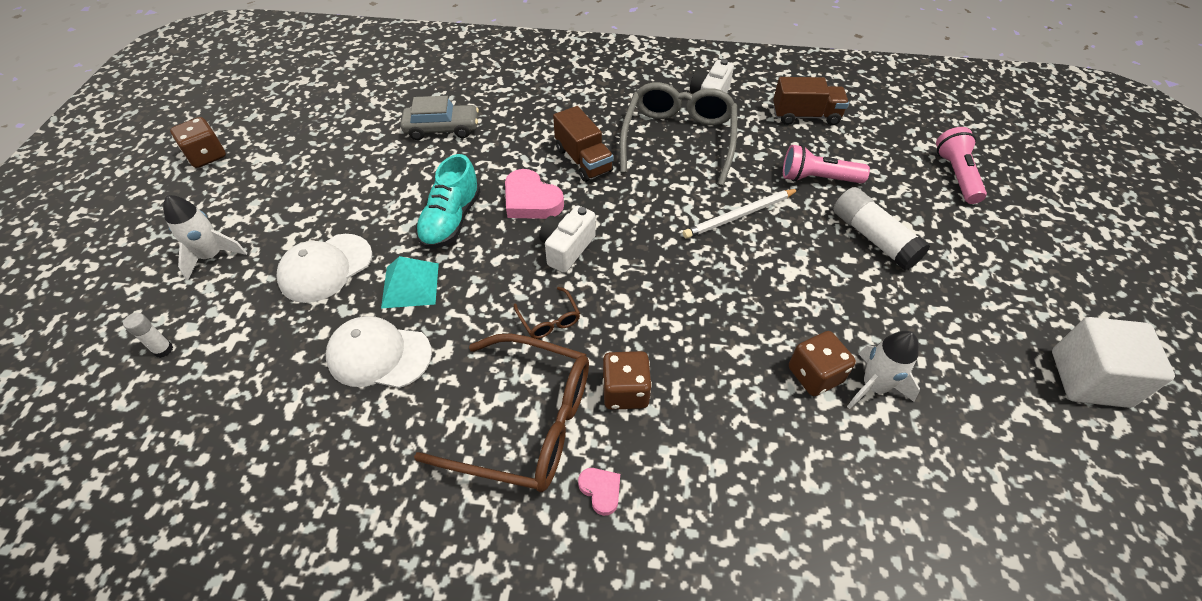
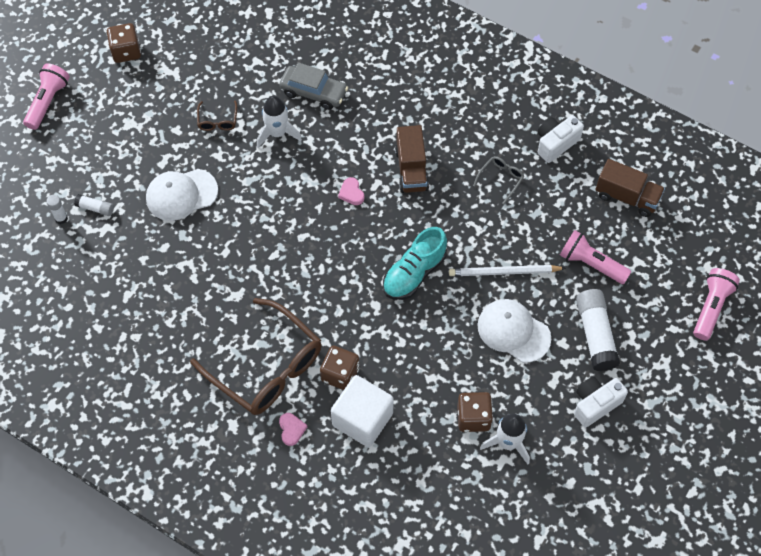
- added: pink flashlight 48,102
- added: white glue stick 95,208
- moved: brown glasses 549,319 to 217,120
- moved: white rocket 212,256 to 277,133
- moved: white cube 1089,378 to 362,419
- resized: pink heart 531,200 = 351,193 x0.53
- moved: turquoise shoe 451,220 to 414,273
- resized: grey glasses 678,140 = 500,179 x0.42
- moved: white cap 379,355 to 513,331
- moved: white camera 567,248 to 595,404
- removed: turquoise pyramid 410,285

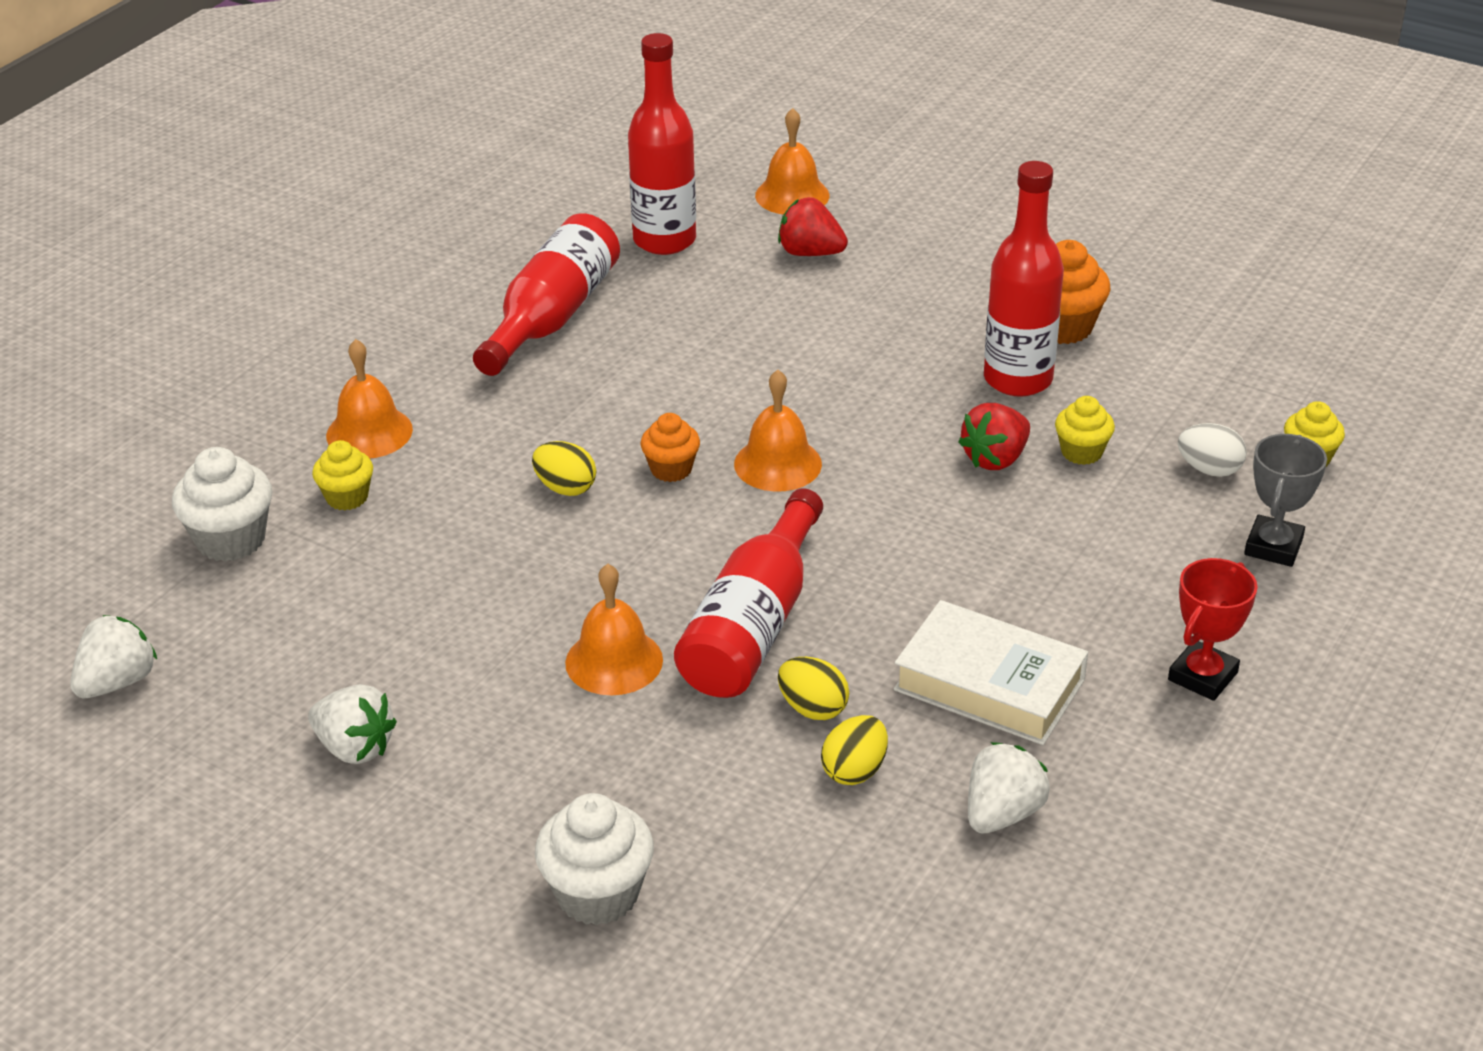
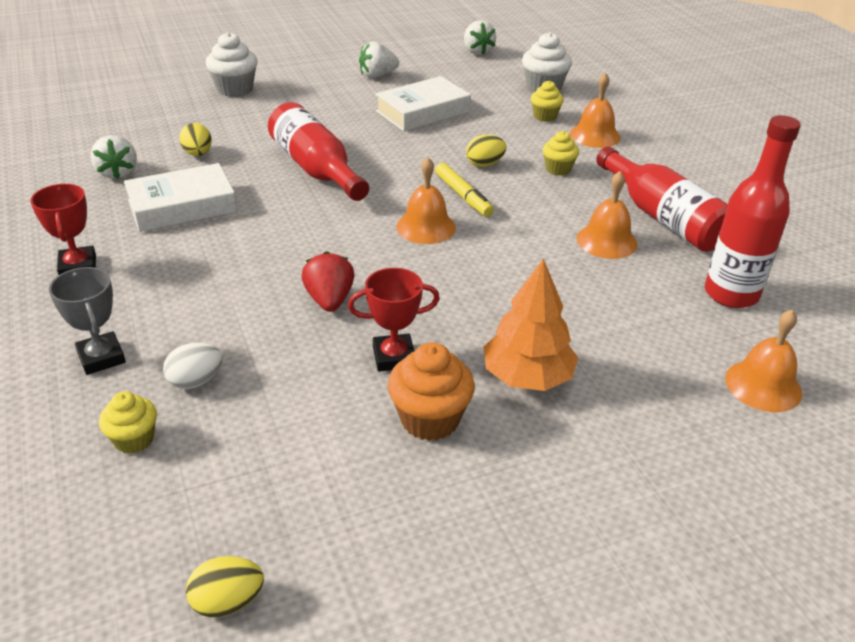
- moved: yellow egg 813,708 to 228,602
- replaced: red bottle 1018,379 to red trophy 394,357
- added: white book 422,111
- replaced: orange cupcake 671,469 to yellow marker 463,195
- added: orange tree 527,377
- moved: yellow cupcake 1081,452 to 558,169
- moved: orange bell 614,661 to 606,241
- removed: red strawberry 810,253

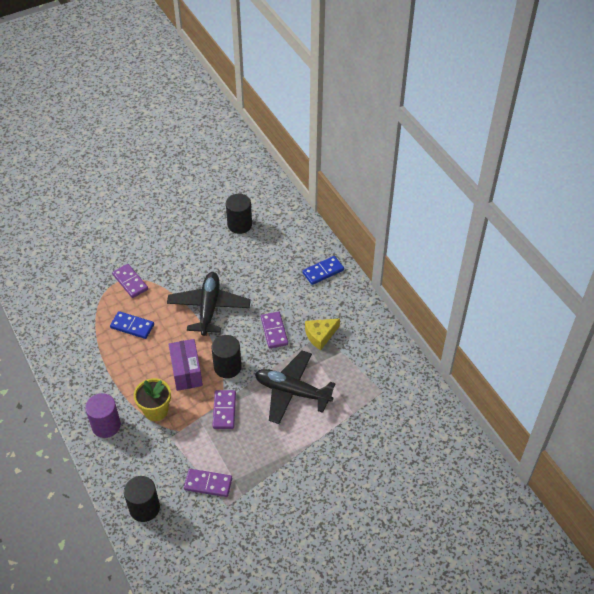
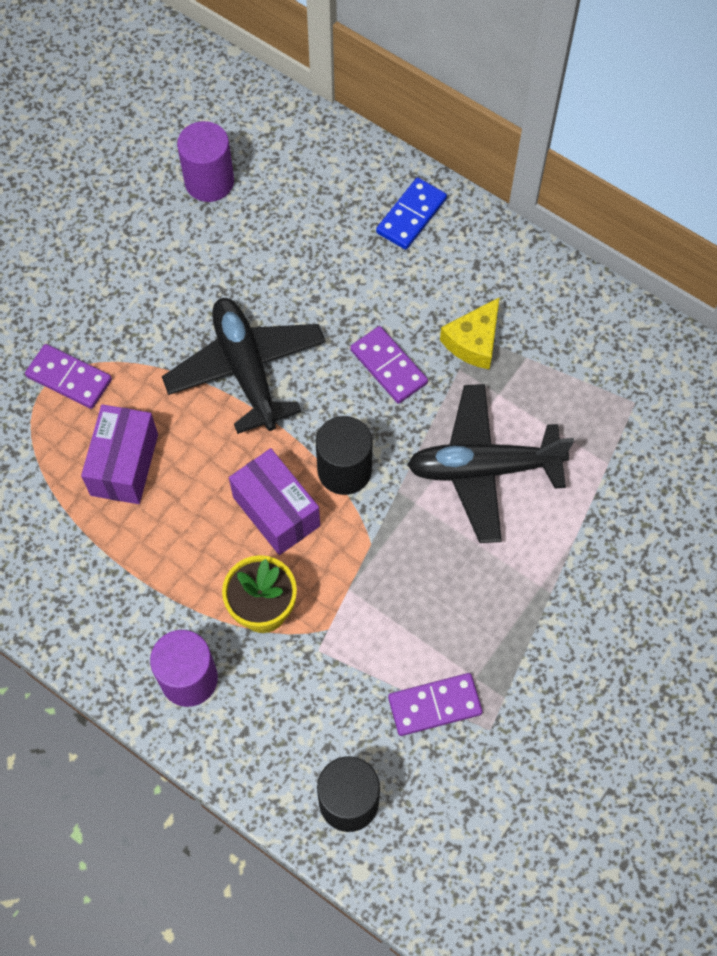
- replaced: blue domino 132,326 to purple box 124,465
- recoloured: black cylinder 239,225 to purple cylinder 209,181
- removed: purple domino 224,410

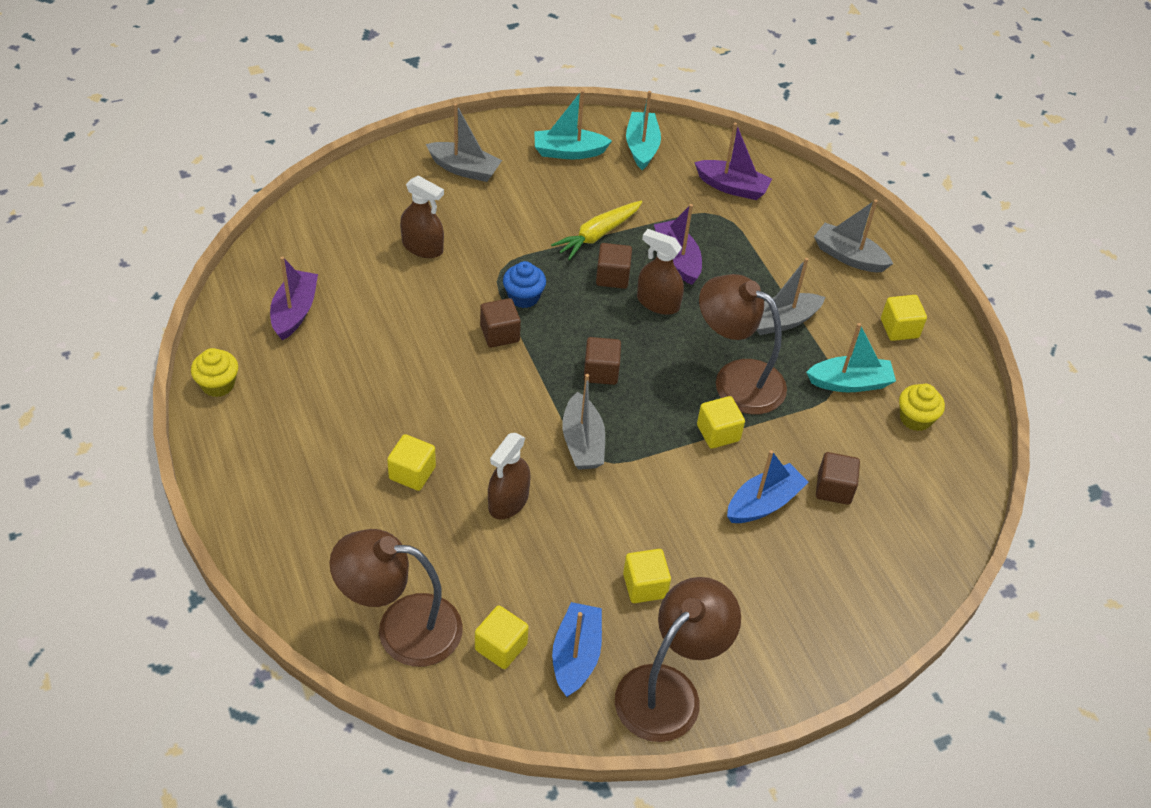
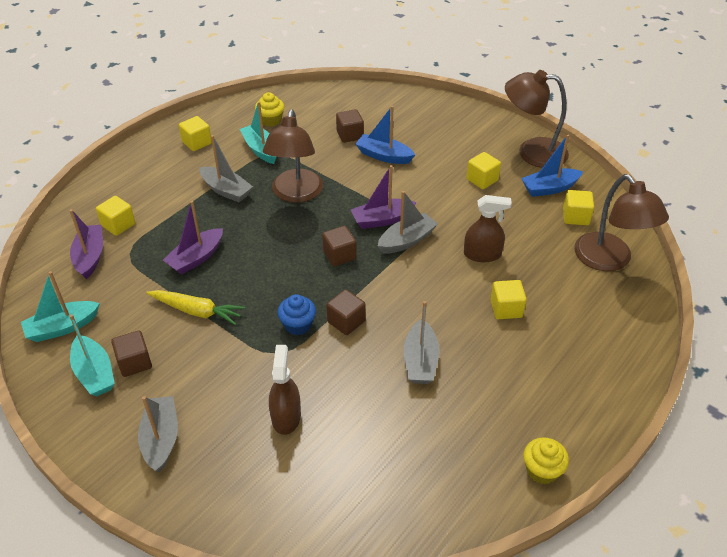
- moved: yellow cube 718,433 to 118,225
- moved: brown cube 612,277 to 134,363
- moved: purple boat 295,312 to 382,220
- moved: grey boat 848,256 to 420,361
- removed: brown spray bottle 658,303

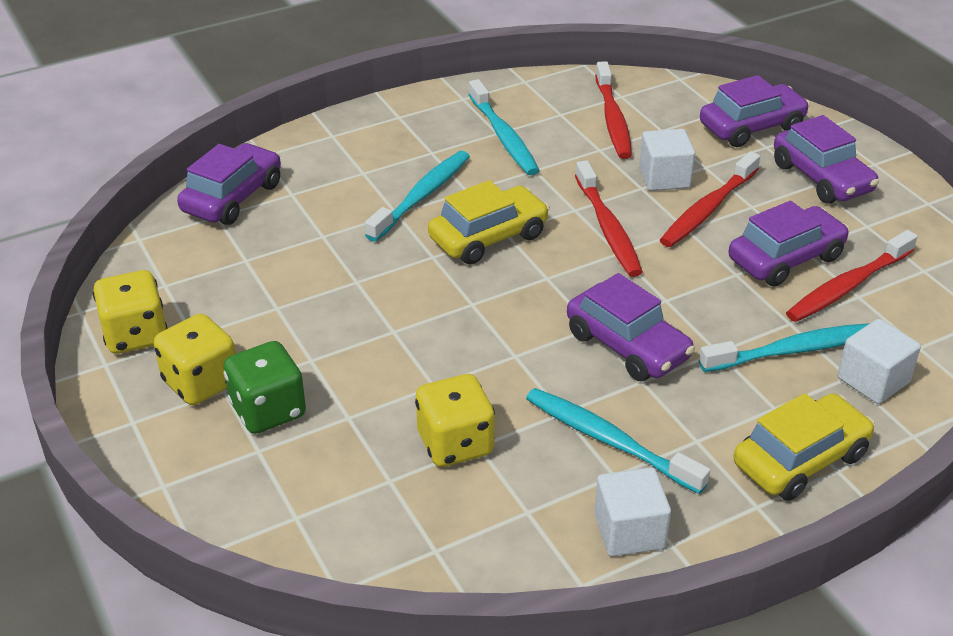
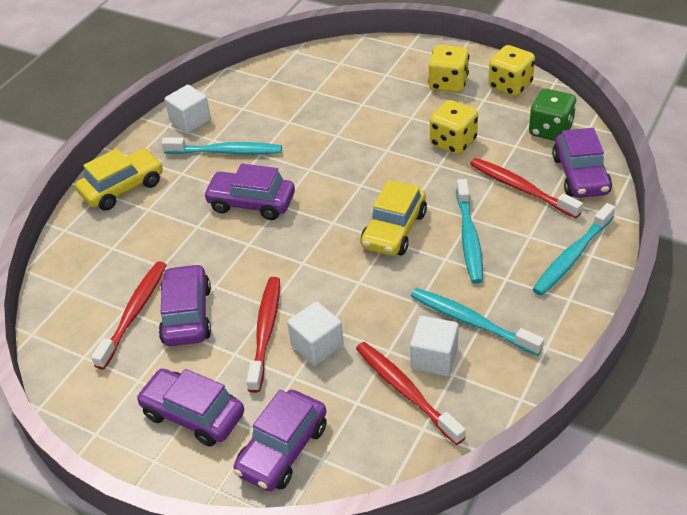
- turned: yellow car 800,459 = 123,188 150 degrees counterclockwise
- turned: purple car 785,258 = 187,315 150 degrees clockwise
- moved: white cube 873,380 to 434,358
- moved: yellow dice 455,444 to 453,142
- moved: red toothbrush 608,228 to 521,188
- moved: green dice 268,410 to 550,130
- moved: turquoise toothbrush 794,350 to 572,256

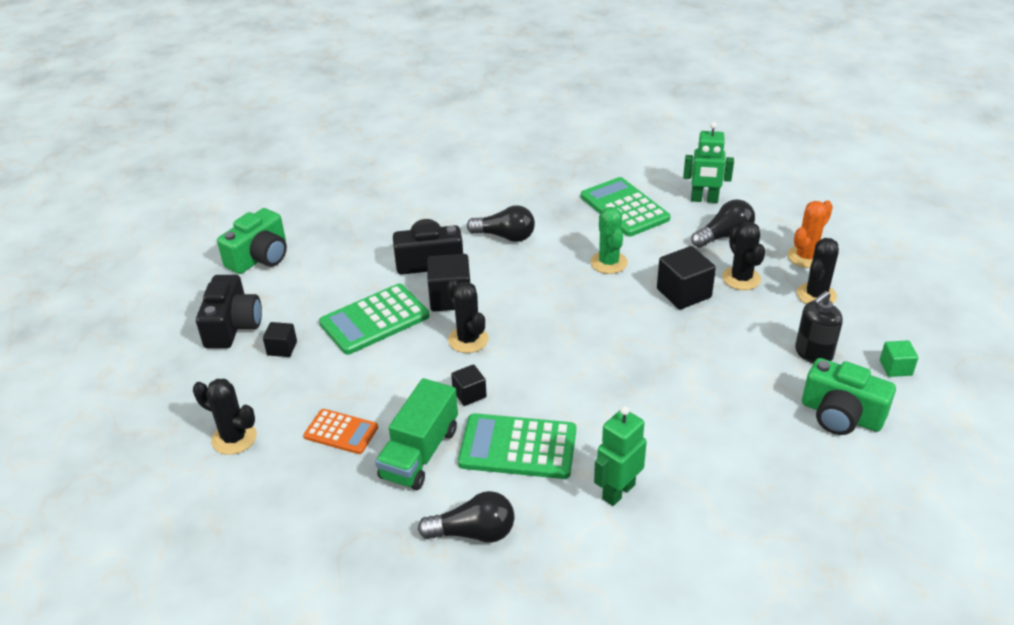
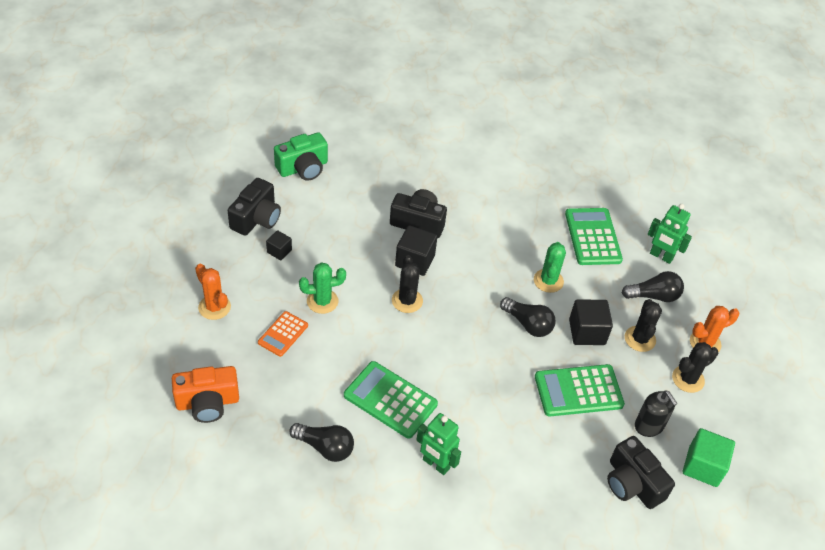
- added: orange camera 207,402
- recoloured: black cactus 234,438 to orange cactus 214,307
- turned: orange calculator 341,432 = 283,334 75 degrees clockwise
- added: green cactus 322,301
- turned: green robot 618,491 = 436,464 120 degrees counterclockwise
- moved: black light bulb 505,236 to 528,324
- moved: green calculator 374,320 to 578,391
- recoloured: green camera 841,415 to black camera 632,483
- turned: black soap dispenser 813,353 = 649,426 105 degrees counterclockwise
- resized: green cube 895,368 = 703,466 x1.73
- removed: green truck 419,453
- removed: black cube 469,394

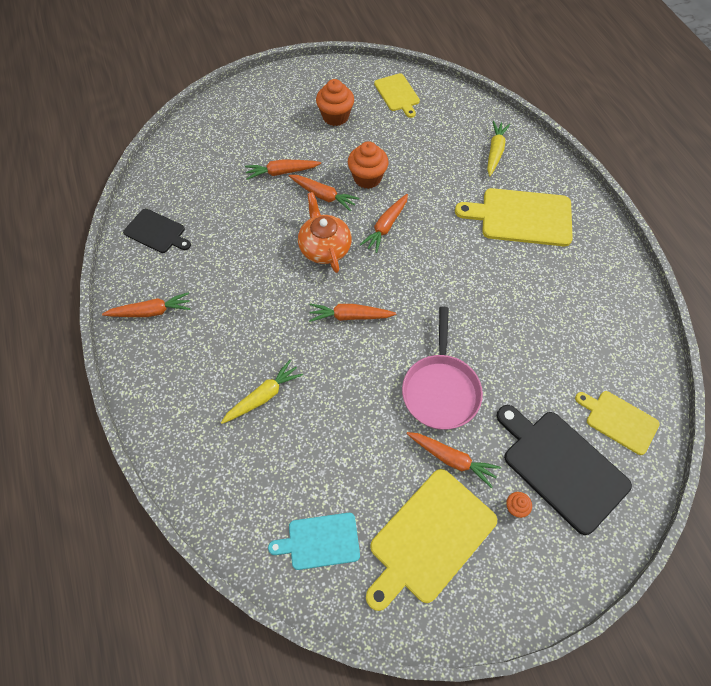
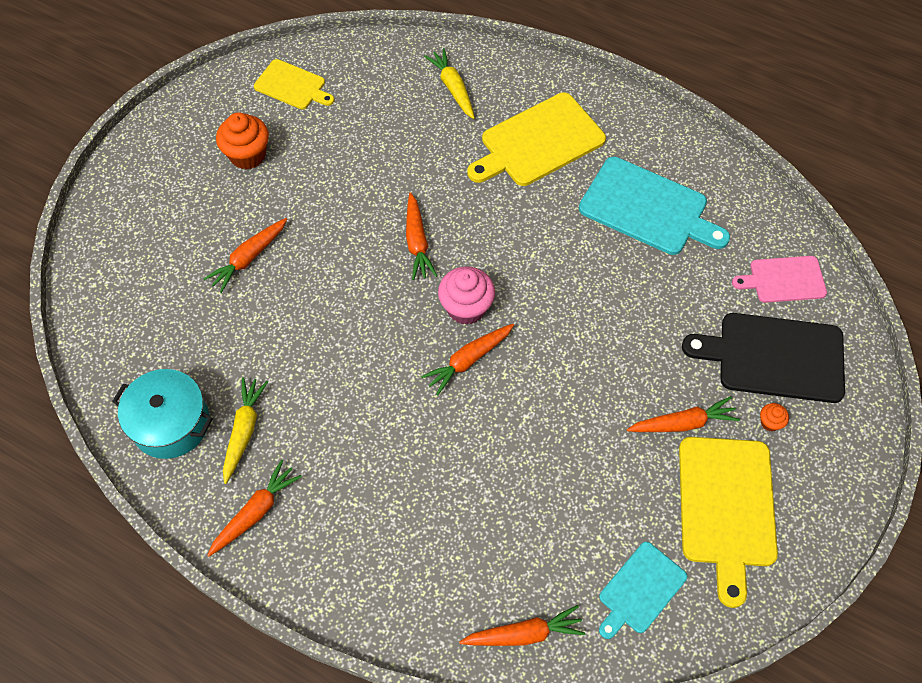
- replaced: black cutting board 156,232 to turquoise pot 171,423
- moved: yellow carrot 263,396 to 244,431
- added: pink cupcake 466,308
- moved: orange carrot 323,196 to 524,633
- added: turquoise cutting board 648,208
- recoloured: yellow cutting board 619,421 to pink cutting board 784,280
- removed: orange teapot 324,247
- removed: orange cupcake 367,178
- removed: pink pan 440,389

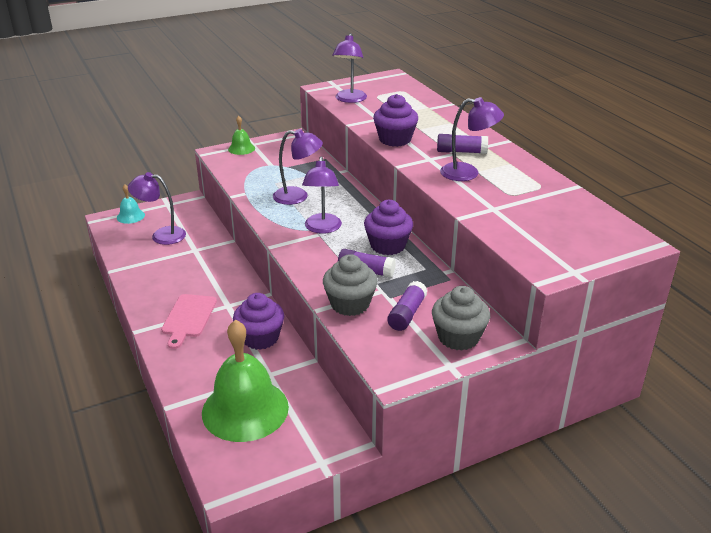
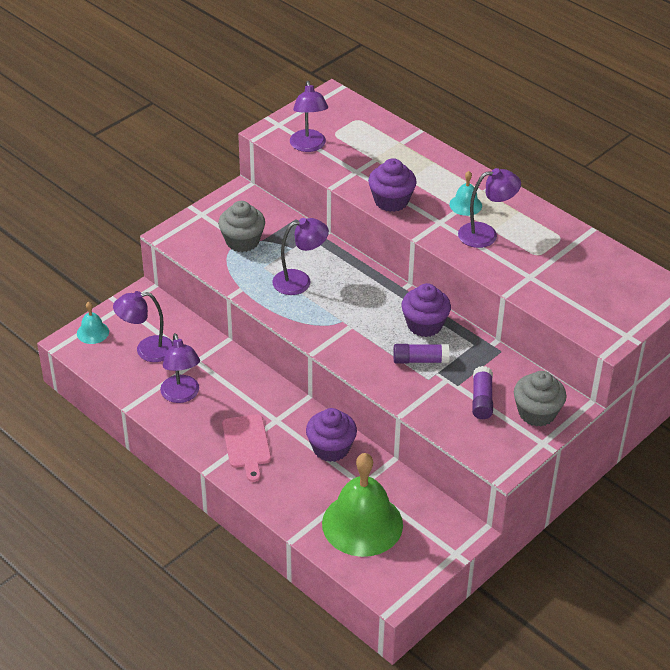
- moved: purple lamp 322,228 to 181,395
- moved: grey cupcake 350,304 to 242,241
- replaced: purple glue stick 461,152 to turquoise bell 465,205
- removed: green bell 241,148

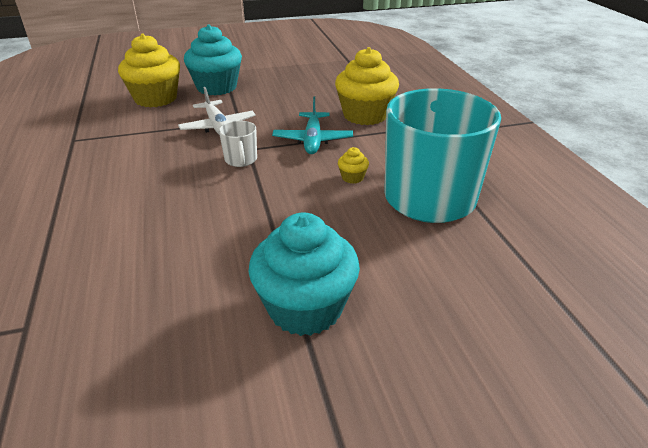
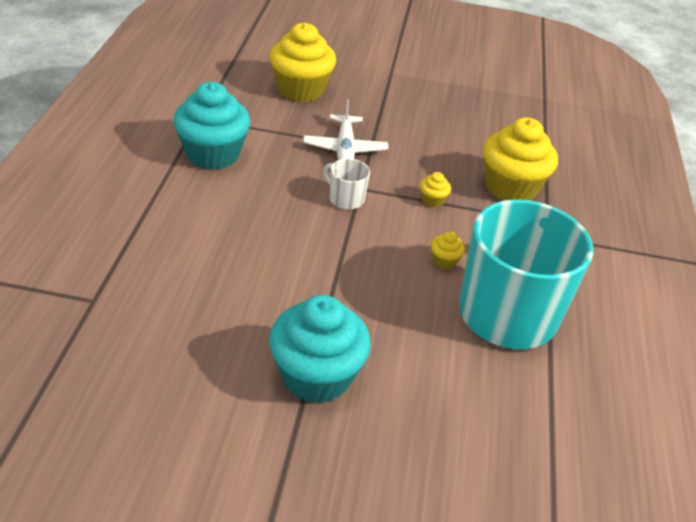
- moved: turquoise cupcake 216,87 to 212,154
- turned: white mug 241,160 = 345,199 120 degrees clockwise
- replaced: turquoise plane 313,140 to yellow cupcake 432,200

